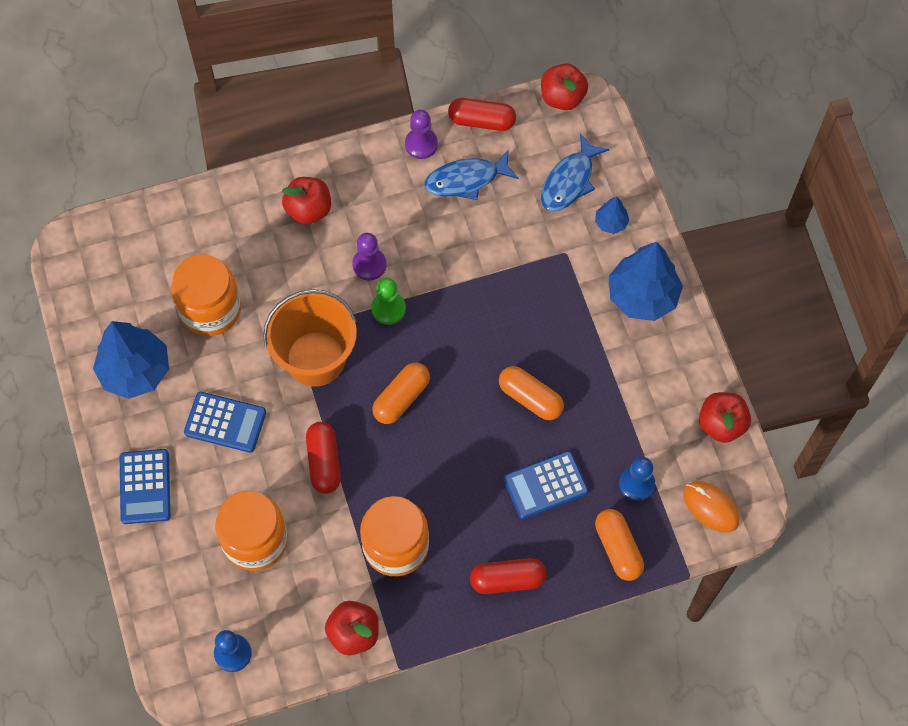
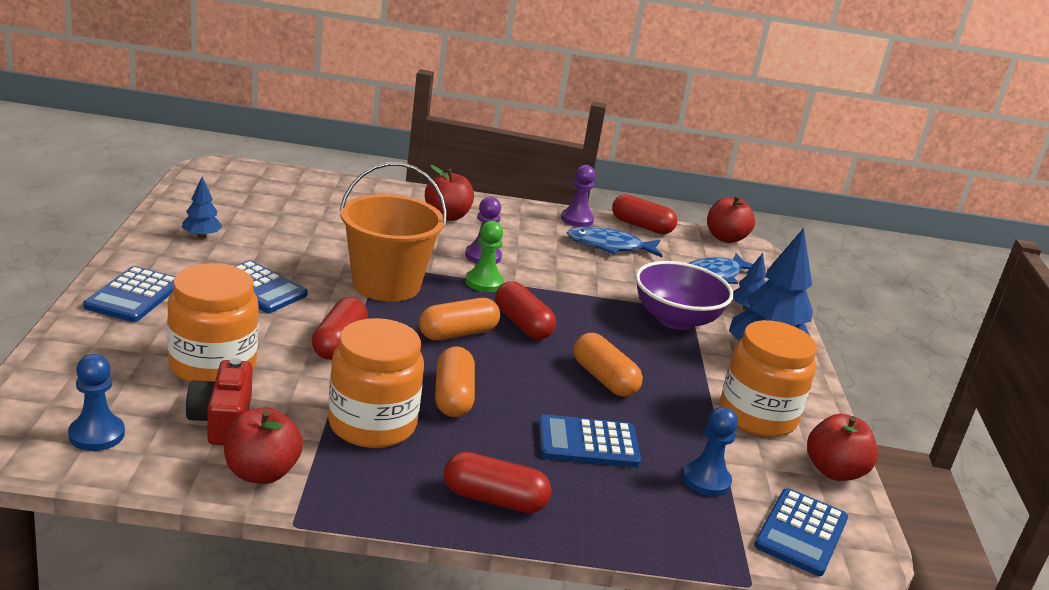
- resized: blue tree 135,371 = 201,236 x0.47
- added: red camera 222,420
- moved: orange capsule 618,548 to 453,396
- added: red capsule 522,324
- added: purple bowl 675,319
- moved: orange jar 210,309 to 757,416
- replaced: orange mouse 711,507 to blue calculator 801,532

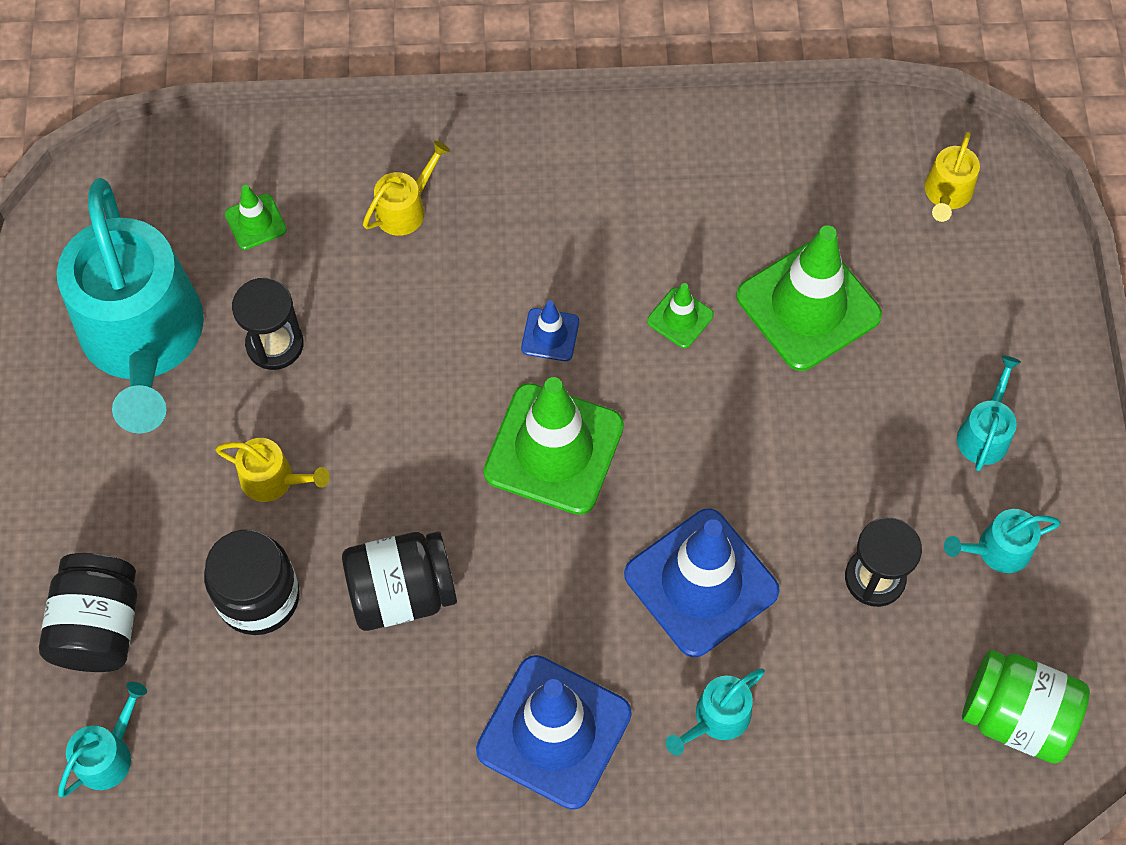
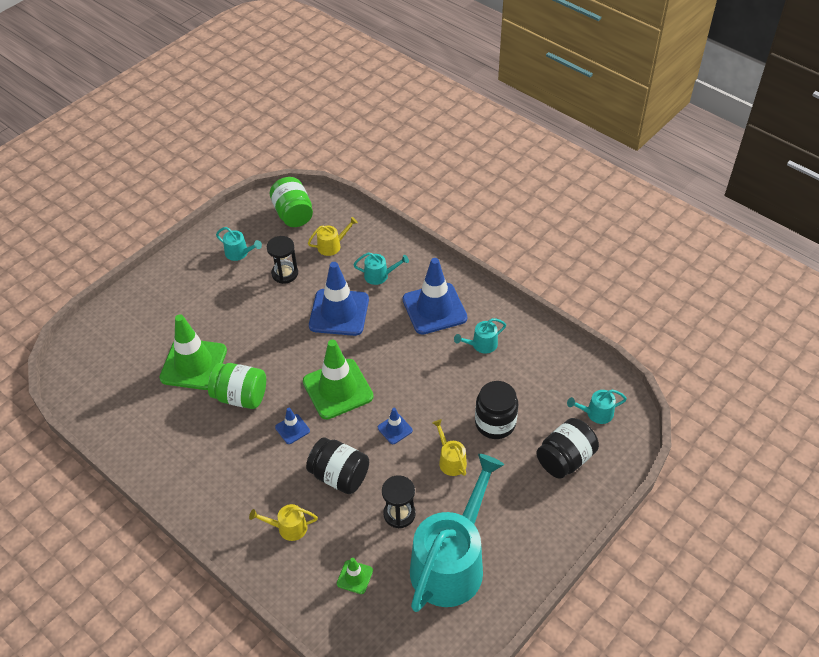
- replaced: green traffic cone 680,318 to green jar 240,396
- moved: black jar 402,592 to 339,476
- moved: yellow watering can 946,194 to 332,246
- added: blue traffic cone 395,429
- moved: turquoise watering can 985,433 to 481,345

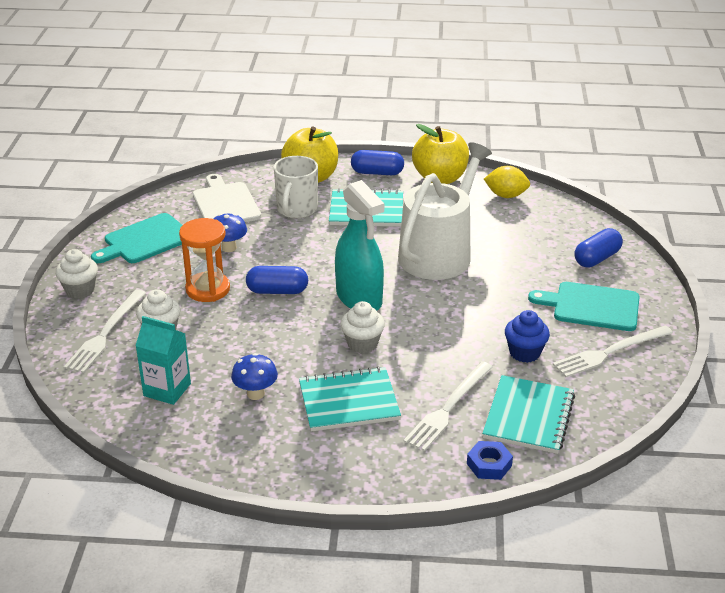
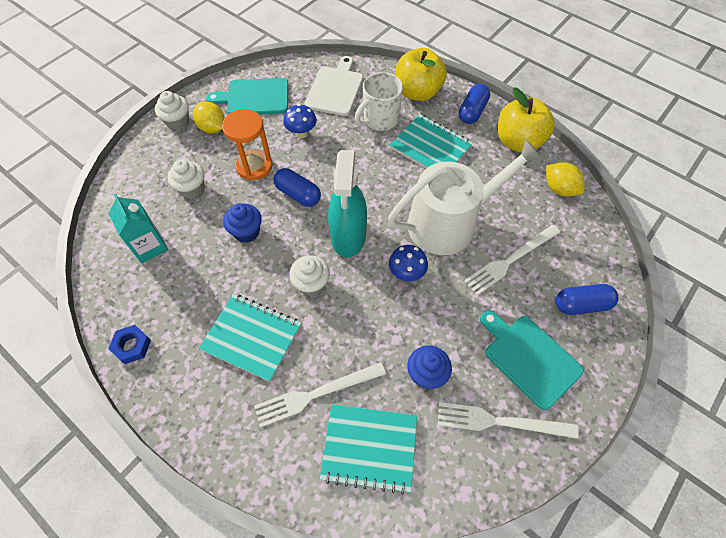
- moved: blue nut 489,465 to 132,346
- added: yellow lemon 212,128
- added: blue cupcake 246,232
- turned: turquoise notebook 528,416 = 369,448 45 degrees clockwise
- moved: blue mushroom 255,394 to 406,273
- turned: blue capsule 377,173 = 472,112 75 degrees clockwise
- moved: white fork 105,333 to 510,260

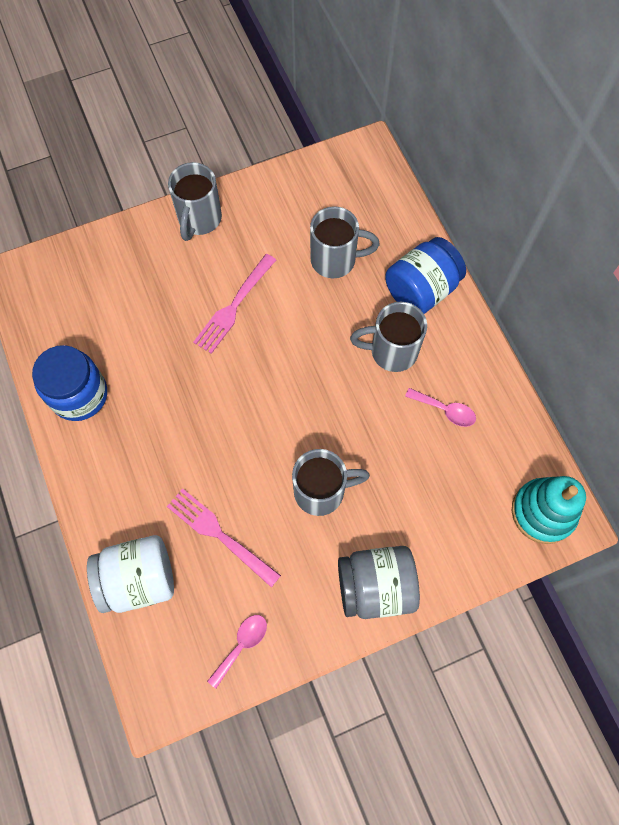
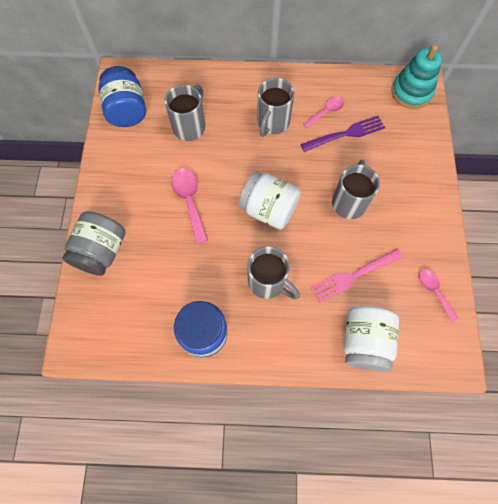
- moved: grey jar 375,586 to 101,251
- moved: blue jar 421,290 to 127,110
- replaced: pink fork 234,306 to pink spoon 189,201
- added: white jar 269,209
- moved: grey mug 199,219 to 268,282
- added: purple fork 345,134

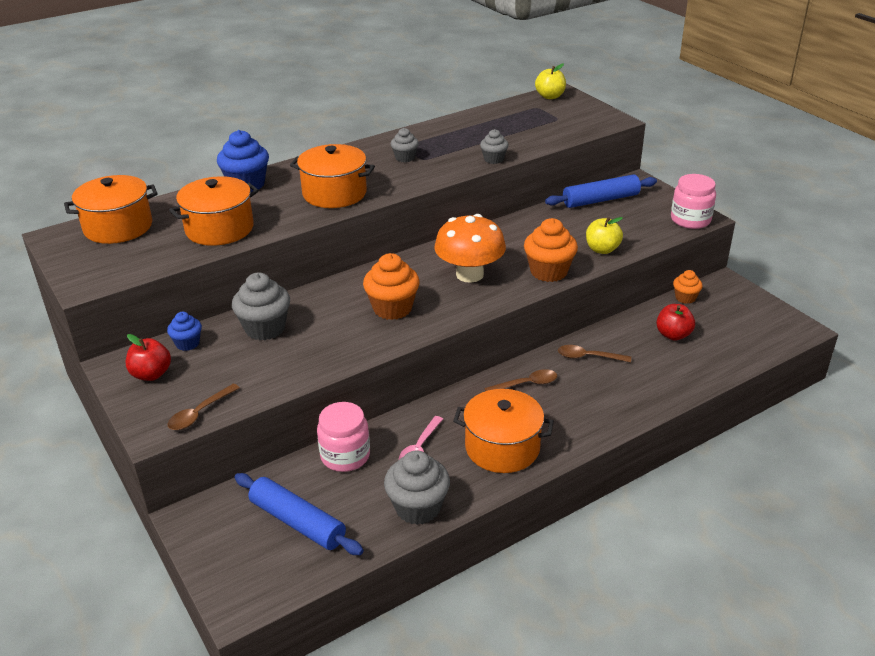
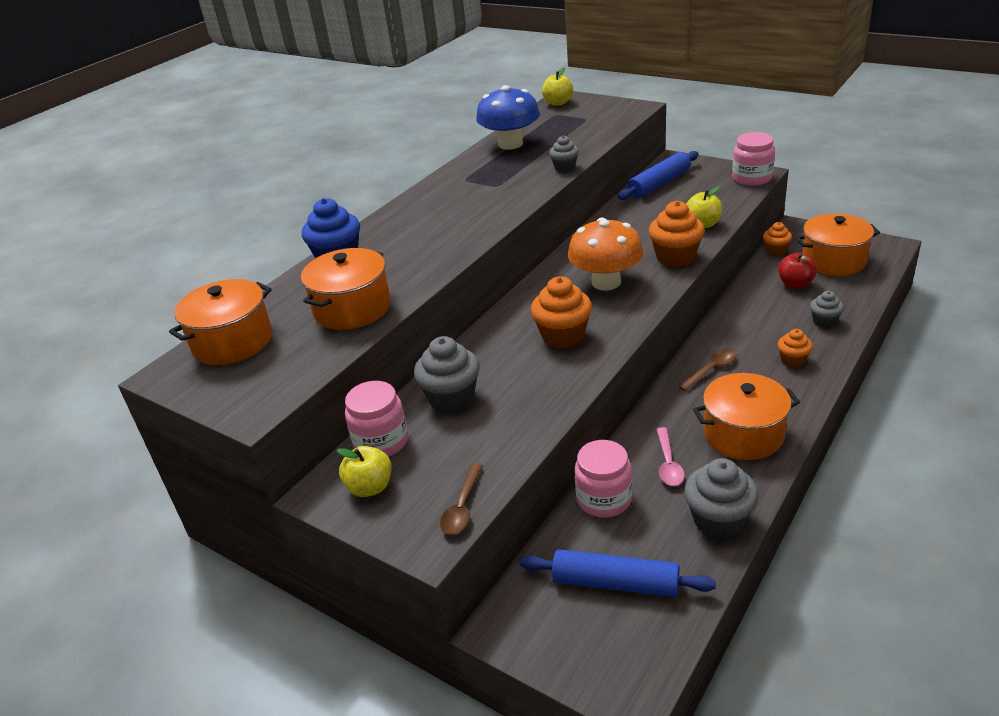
- recoloured: red apple 151,374 to yellow apple 370,487
- replaced: blue cupcake 187,343 to pink jar 381,442
- added: blue mushroom 510,144
- added: orange cupcake 793,360
- moved: orange pot 334,193 to 833,261
- moved: grey cupcake 405,158 to 824,321
- removed: brown spoon 588,357

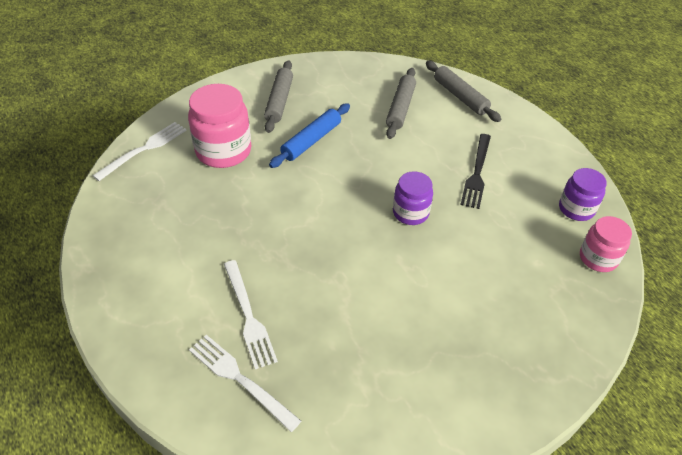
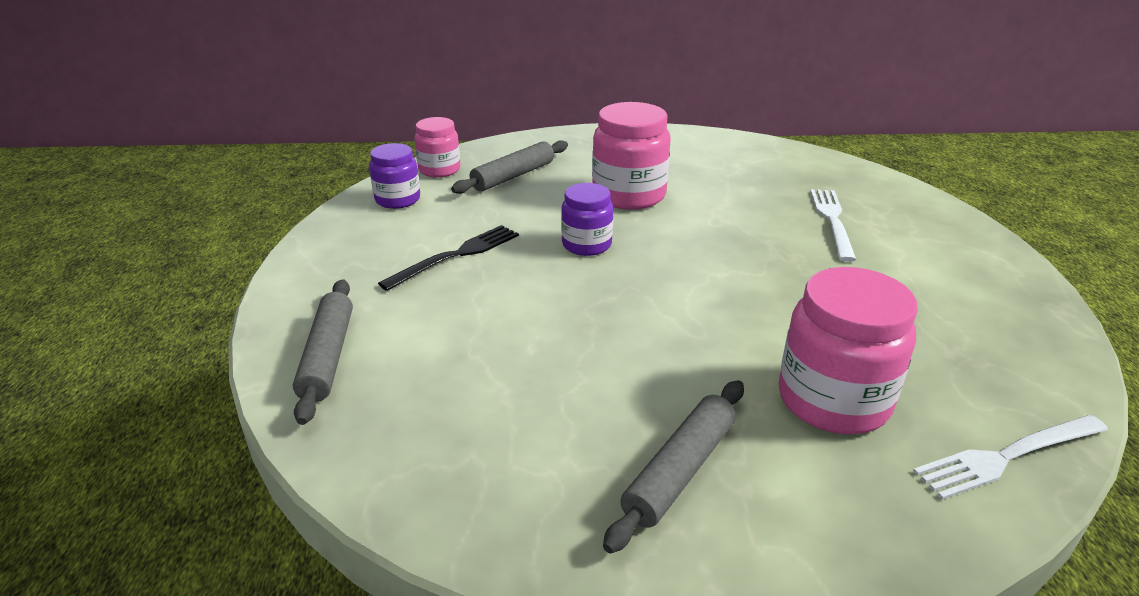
- moved: grey rolling pin 400,108 to 513,176
- added: pink jar 629,195
- removed: white fork 240,379
- removed: blue rolling pin 311,141

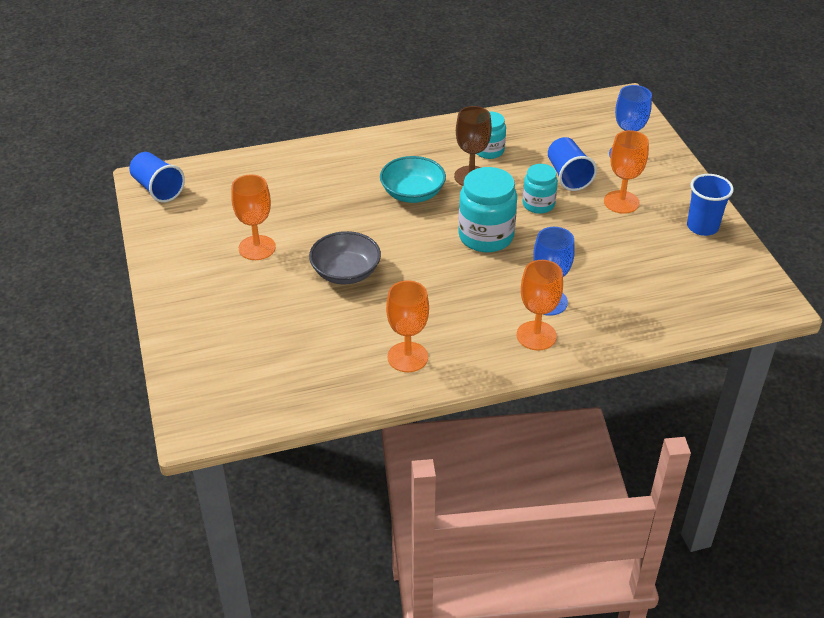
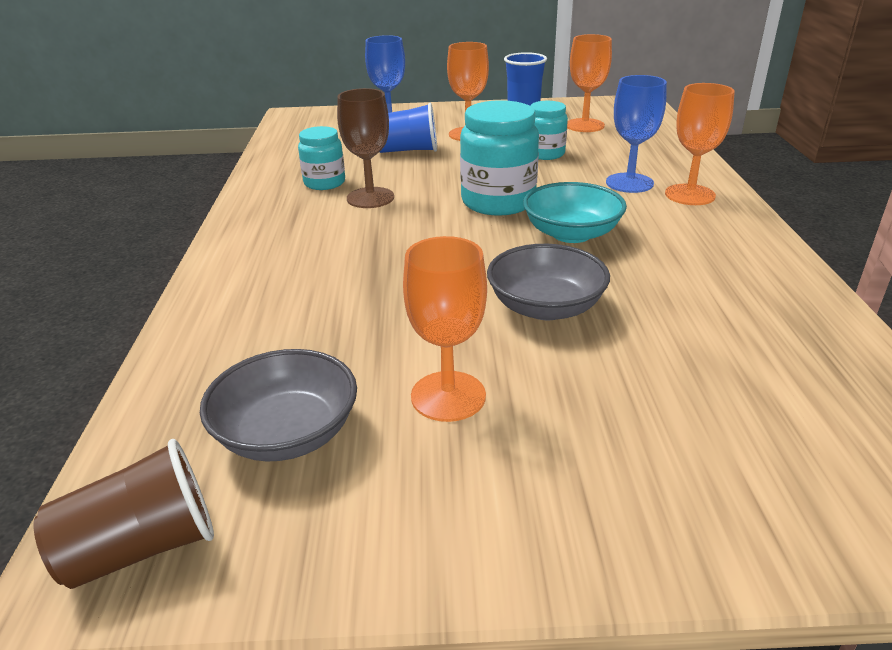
- recoloured: blue cup 158,189 to brown cup 142,548
- added: grey bowl 287,433
- moved: turquoise bowl 412,193 to 571,233
- moved: turquoise jar 538,204 to 545,154
- moved: orange goblet 407,357 to 584,125

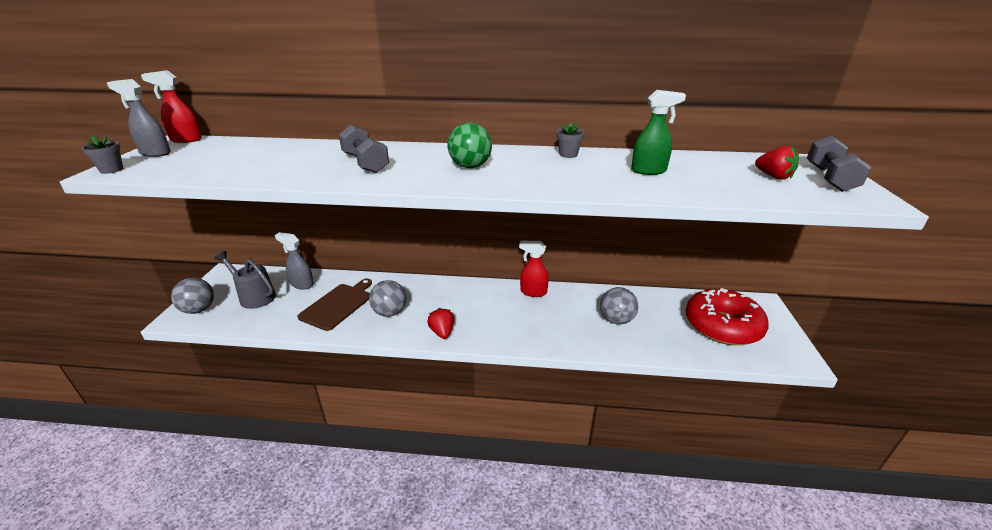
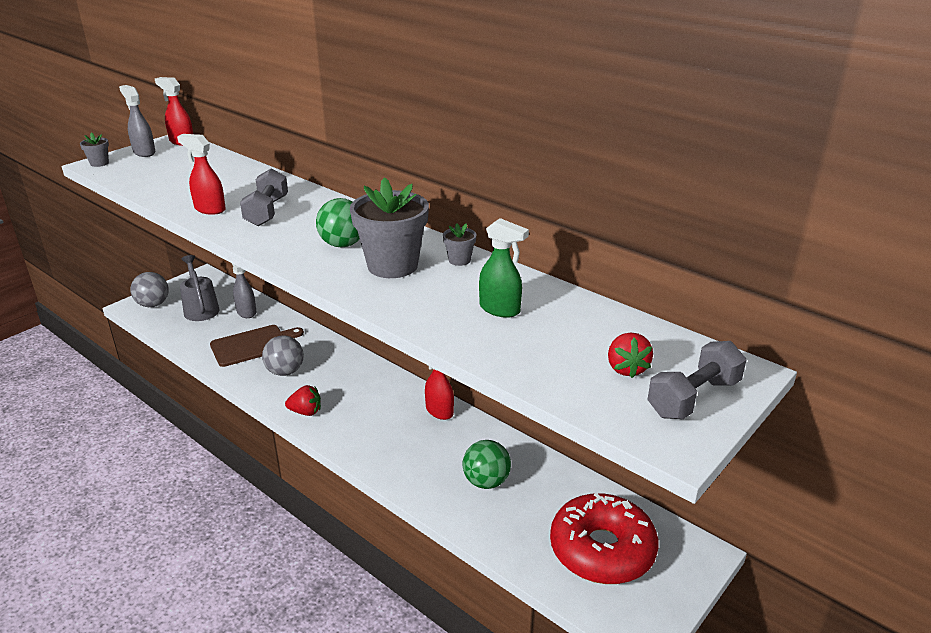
- added: red spray bottle 209,209
- turned: red strawberry 442,332 = 306,412 75 degrees clockwise
- added: grey flower pot 392,266
- recoloured: grey ball 616,320 to green ball 486,481

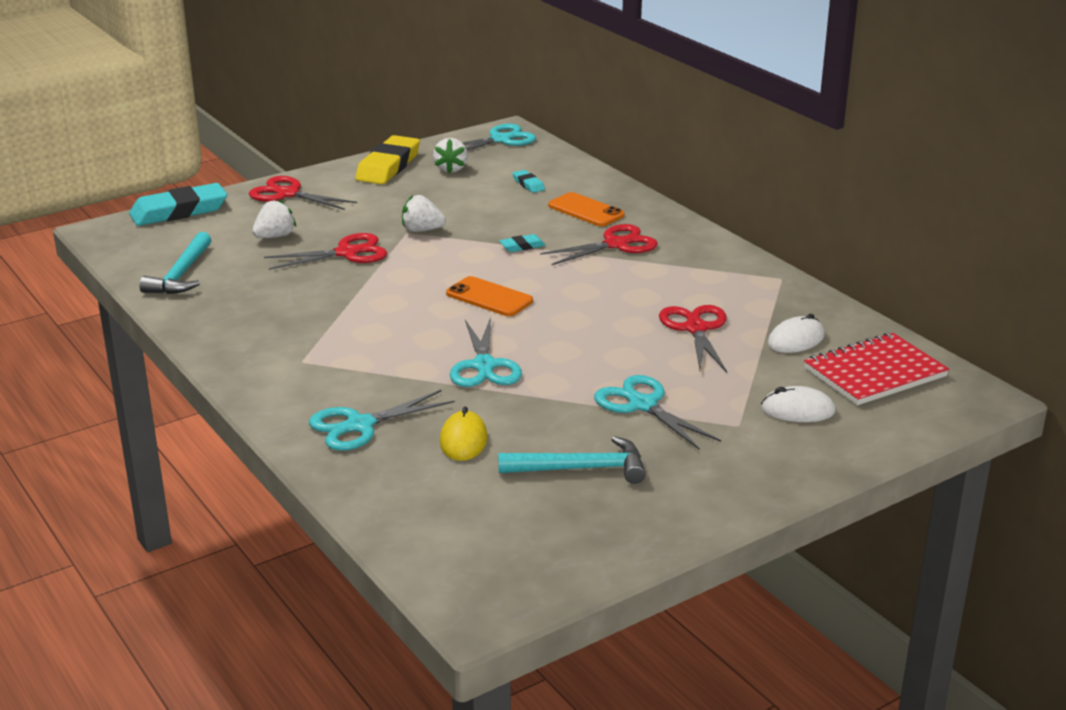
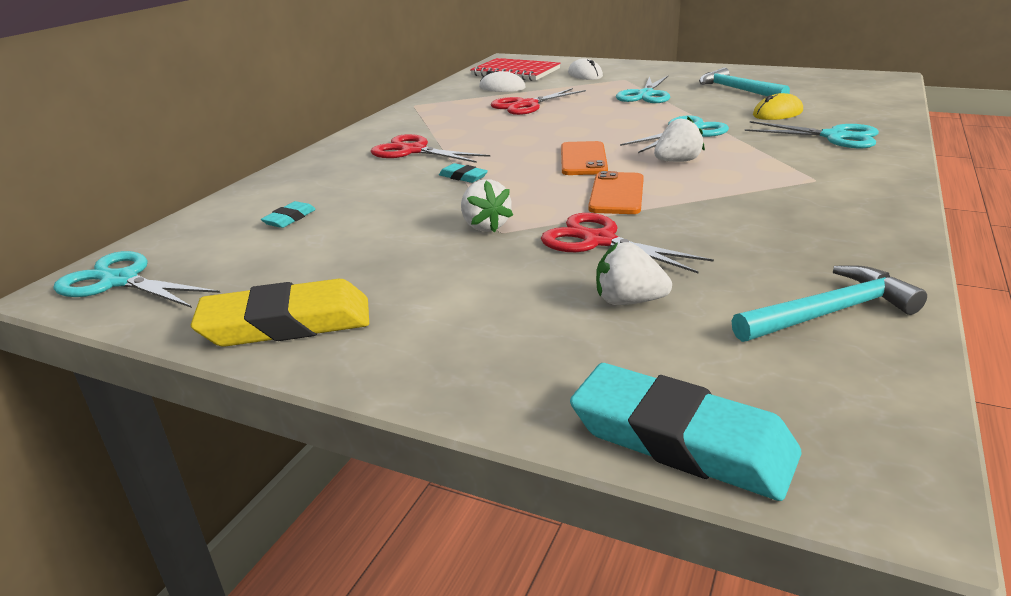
- moved: orange phone 586,210 to 616,194
- moved: white strawberry 451,169 to 677,161
- removed: red scissors 287,194

